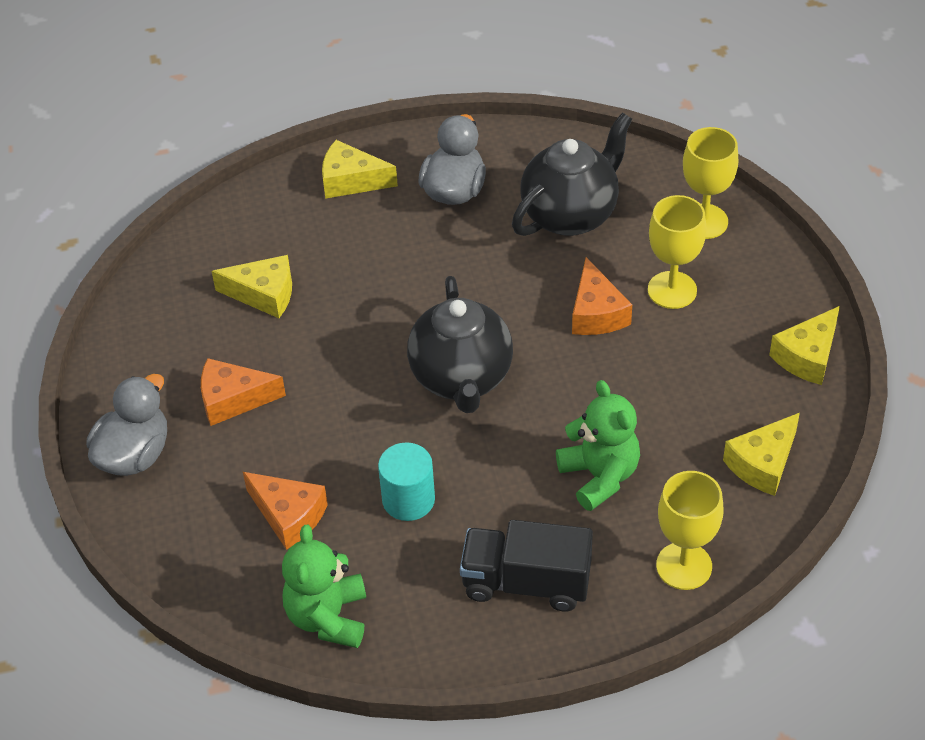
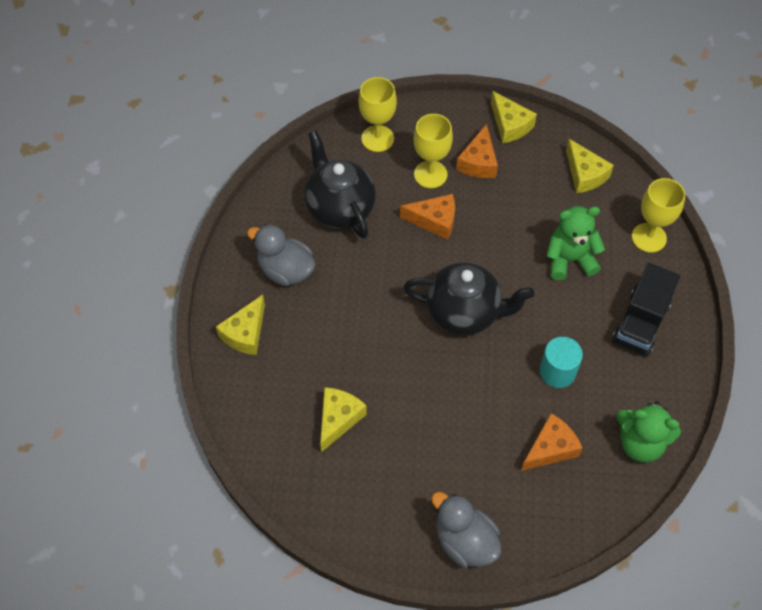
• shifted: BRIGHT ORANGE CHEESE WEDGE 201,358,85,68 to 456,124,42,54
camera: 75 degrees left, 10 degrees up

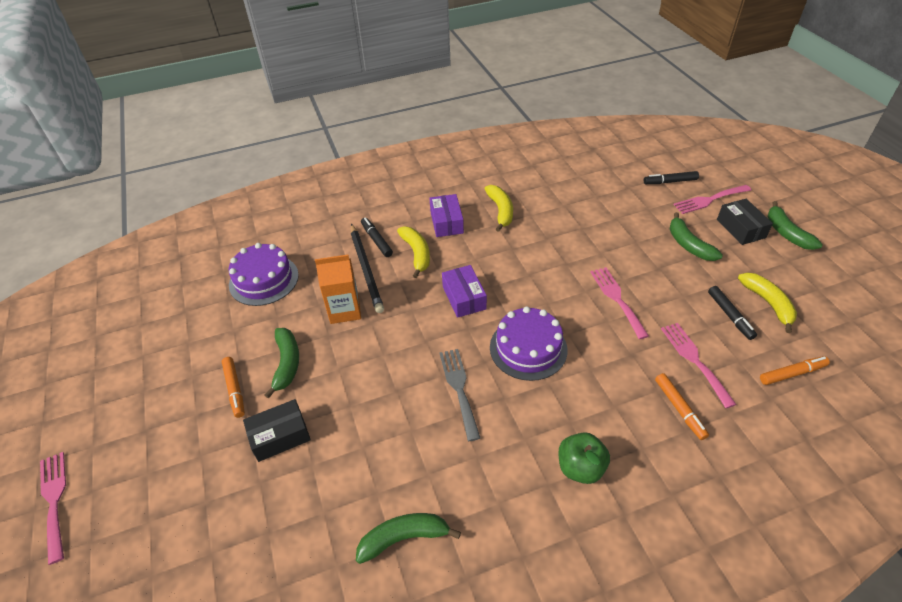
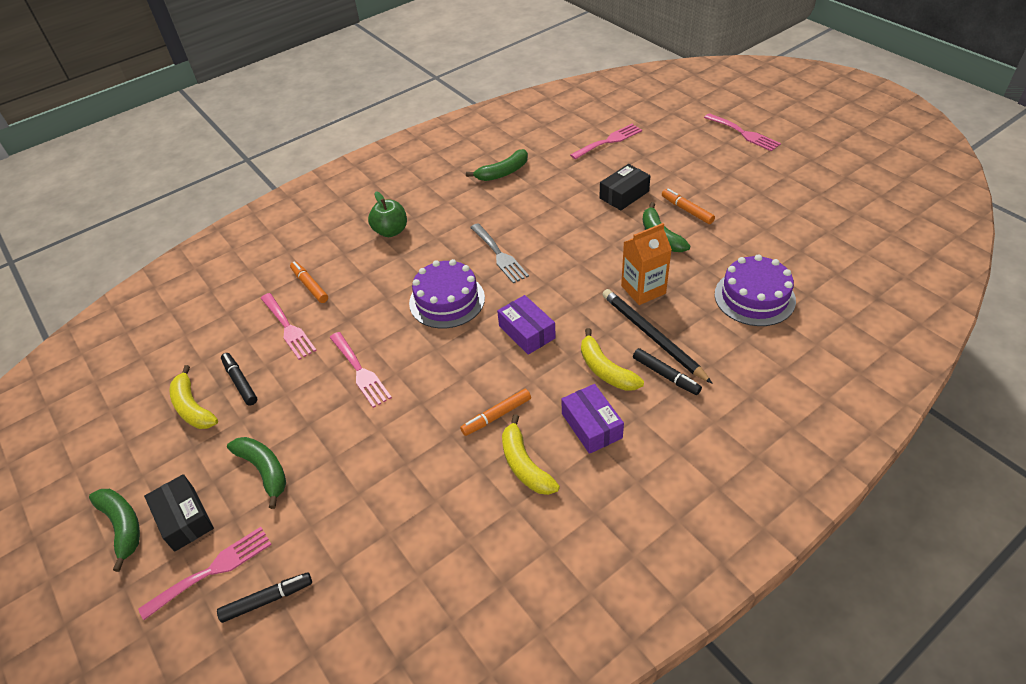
• shifted: BRIGHT ORANGE MARKER 760,356,70,29 to 460,389,71,47
• new: PINK FORK 570,124,72,36
camera: 165 degrees right, 0 degrees up

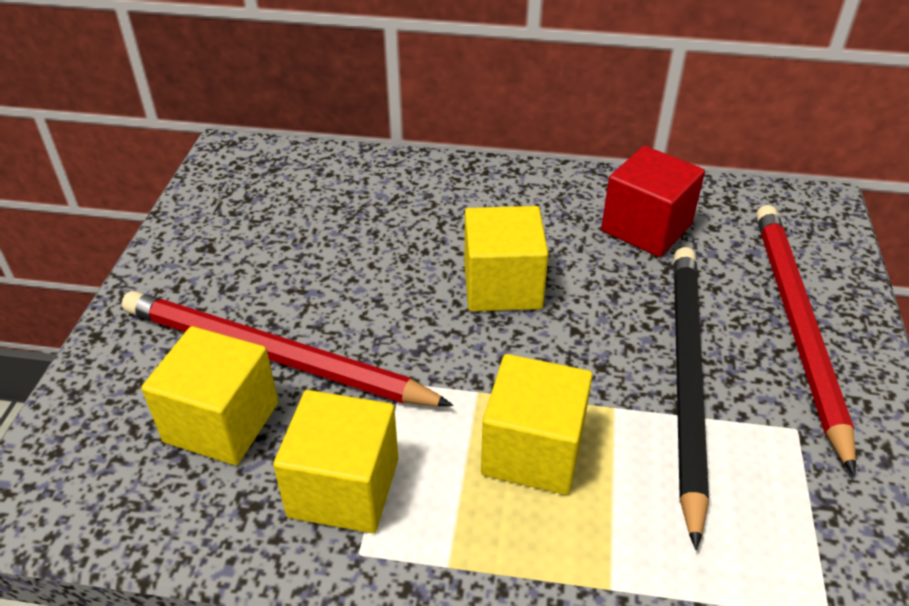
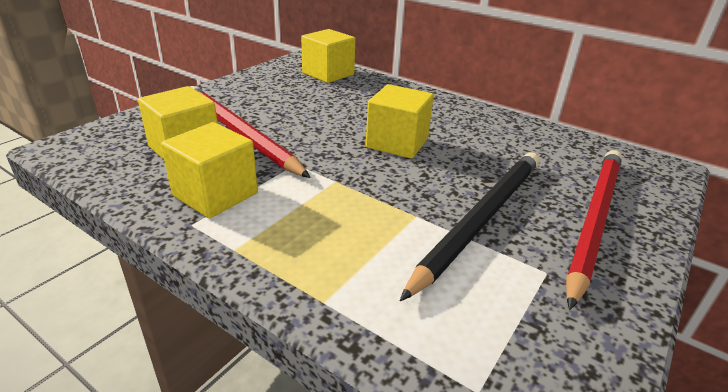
• shifted: BRIGHT YELLOW BLOCK 481,354,112,141 to 301,29,54,54
• gone: SCARLET BLOCK 601,146,104,111
camera: 25 degrees right, 10 degrees down

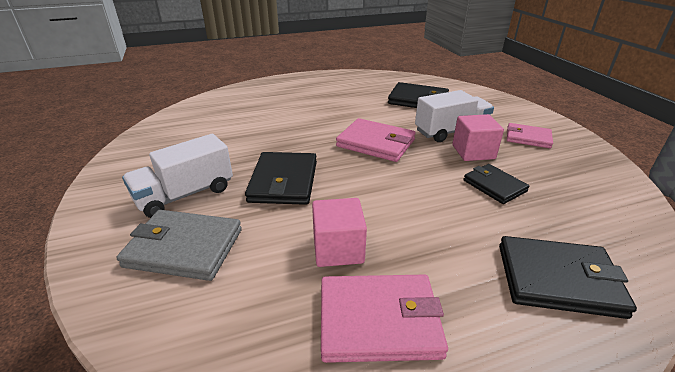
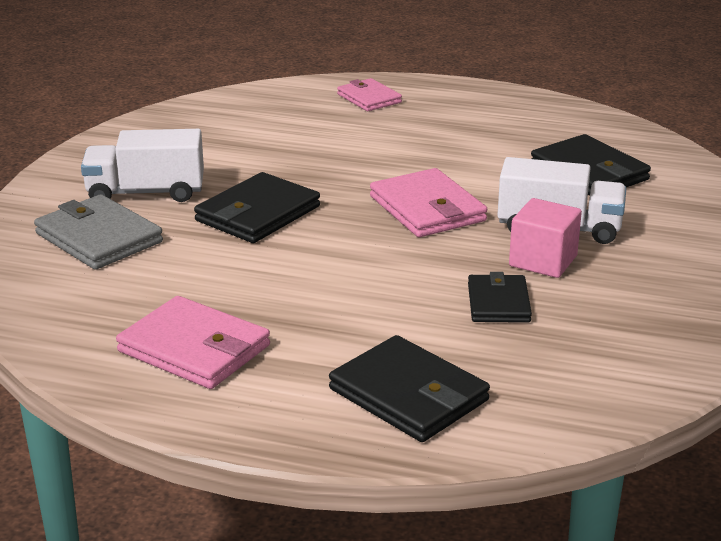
• gone: PINK BLOCK 312,198,55,69
• shifted: PINK BILLFOLD 507,123,46,25 to 337,78,65,33
camera: 35 degrees right, 5 degrees down

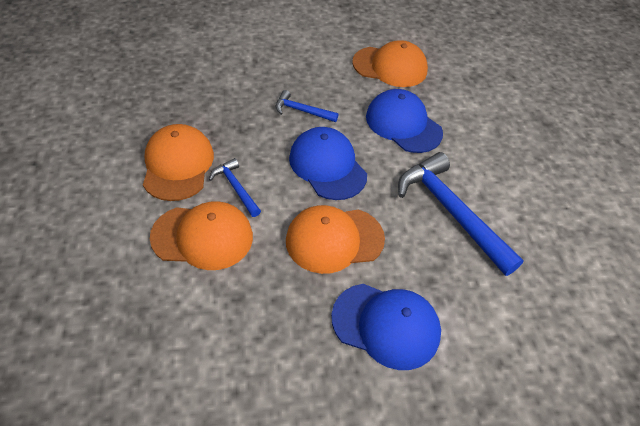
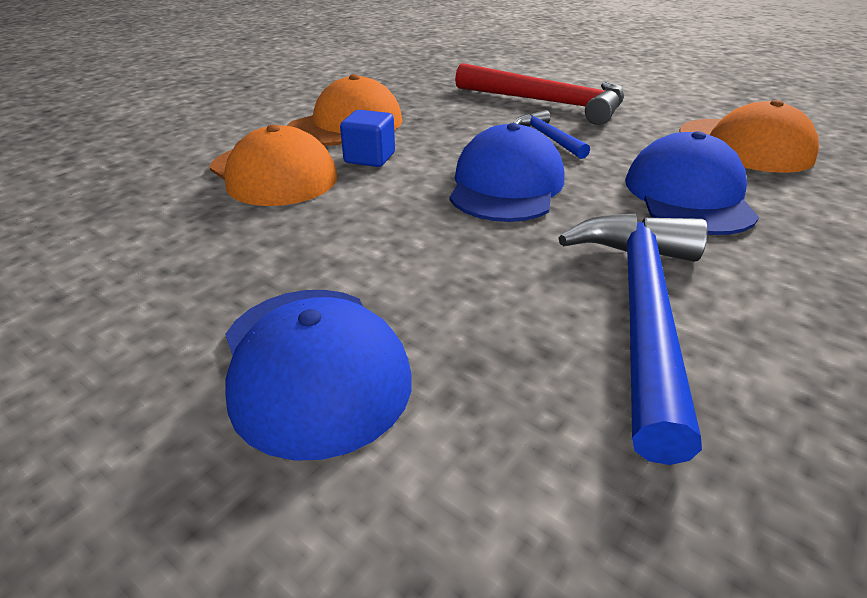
• swapped: BLUE CLAW HAMMER 209,158,52,59 to BLUE BLOCK 340,110,55,57
• gone: BRIGHT ORANGE PEAKED CAP 286,205,99,69
• new: SCARLET CLAW HAMMER 455,63,169,62
camera: 50 degrees right, 15 degrees down

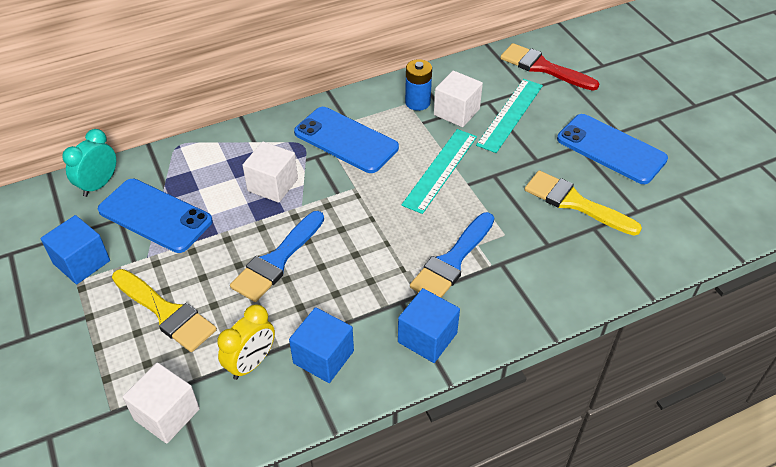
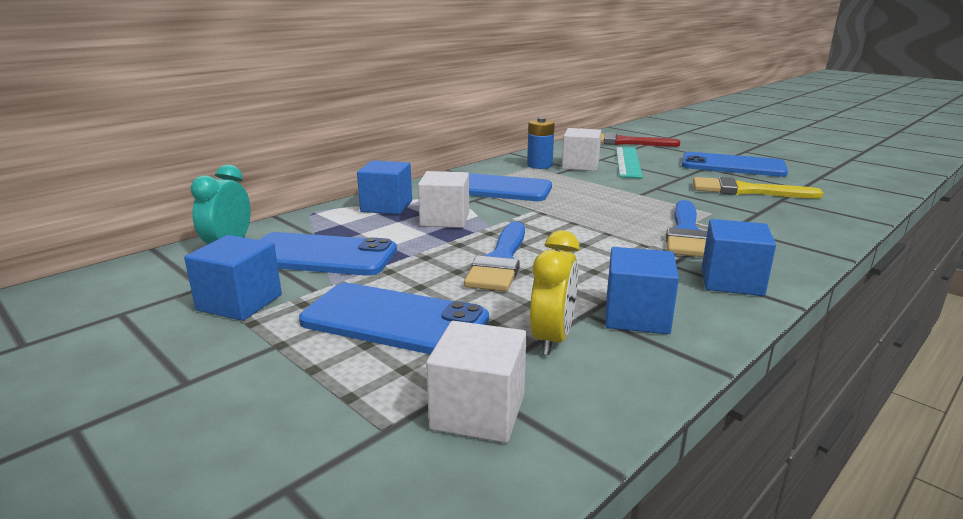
• swapped: BRIGHT YELLOW PAINT BRUSH 112,269,105,83 to BLUE MOBILE PHONE 299,283,190,71
• gone: TURQUOISE RULER 401,129,76,85
• new: BLUE BLOCK 357,160,55,54
camera: 20 degrees left, 25 degrees down

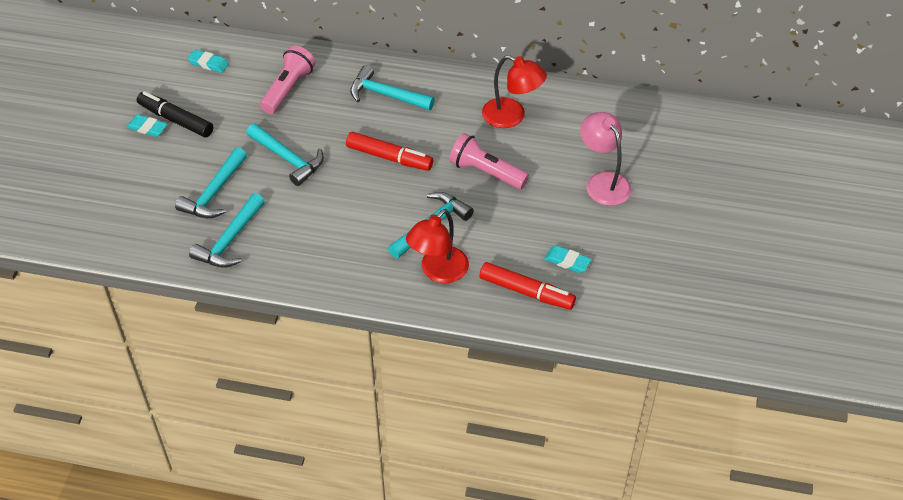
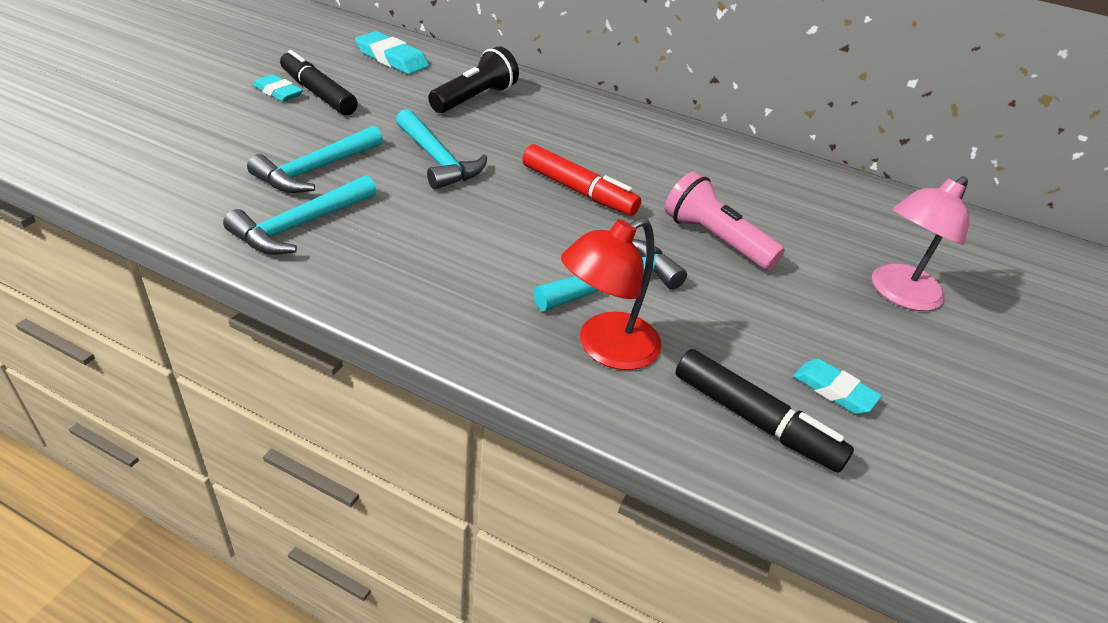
• scaled: TURQUOISE ERASER 188,49,41,24 = 355,31,74,44 x1.56
• repainted: PINK FLASHLIGHT 260,45,55,69 to BLACK FLASHLIGHT 428,47,91,66
• gone: TURQUOISE CLAW HAMMER 350,65,85,45
• repainted: SCARLET MARKER 479,262,97,48 to BLACK MARKER 675,349,179,124
• gone: SCARLET DESK LAMP 482,55,65,73
• rotated: PINK DESK LAMP 580,112,52,94 = 872,176,98,135 120 degrees counterclockwise
camera: 10 degrees right, 10 degrees down

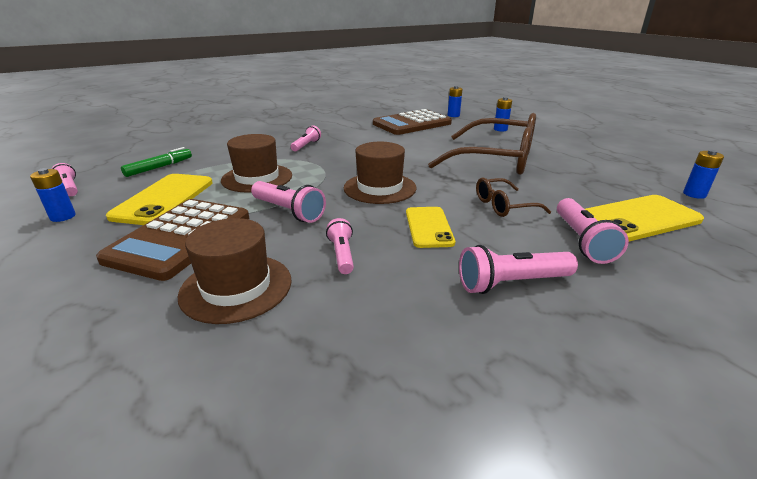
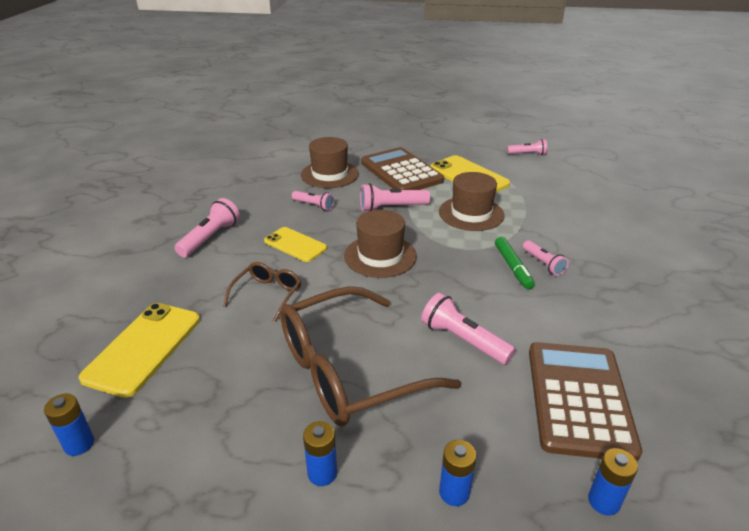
• shifted: BLUE AA BATTERY 30,168,46,54 to 303,421,34,65
• shifted: LEAF-GREEN MARKER 121,147,71,30 to 495,237,40,52
• shifted: PINK FLASHLIGHT 557,198,72,66 to 421,293,95,72
camera: 130 degrees right, 5 degrees up

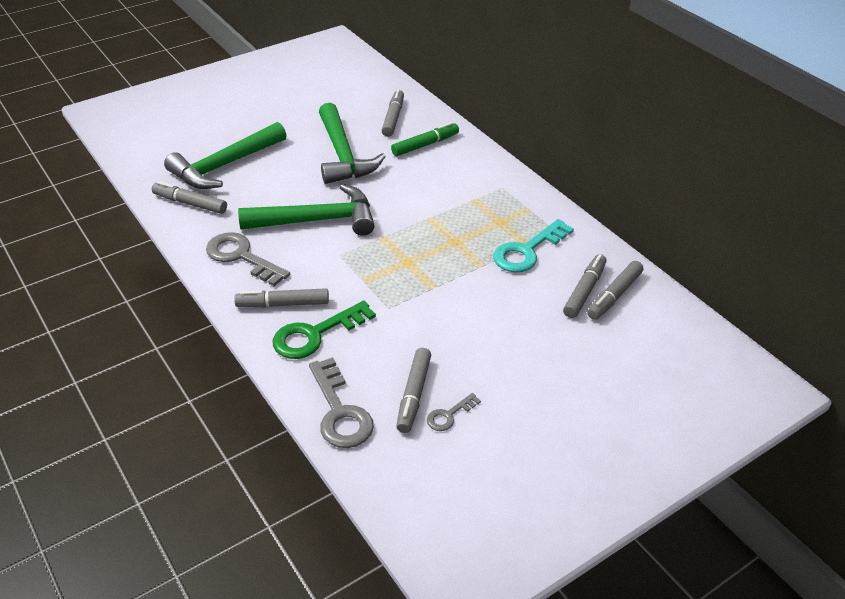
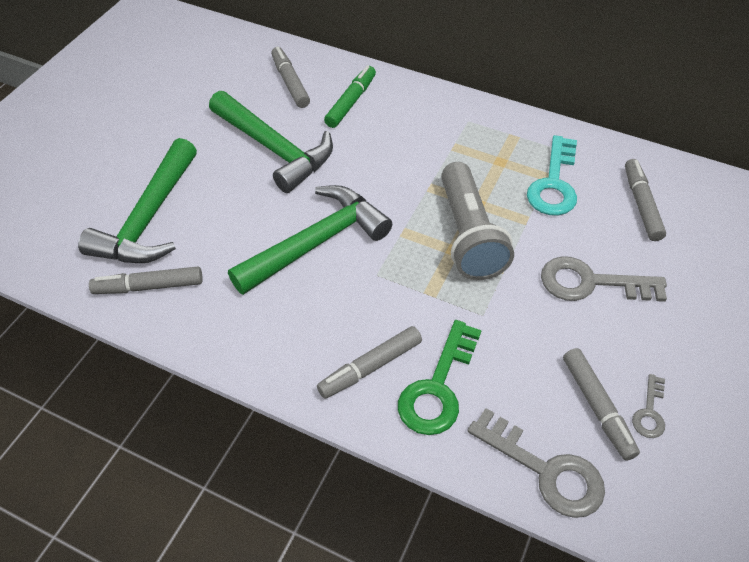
• shifted: GRAY KEY 206,232,84,54 to 541,256,126,46
• gone: GRAY MARKER 587,261,56,59
• new: GRAY FLASHLIGHT 441,162,73,118
camera: 30 degrees left, 10 degrees up

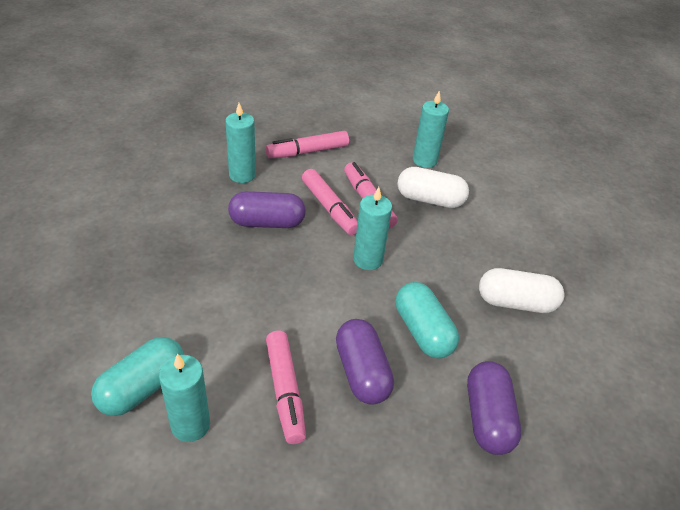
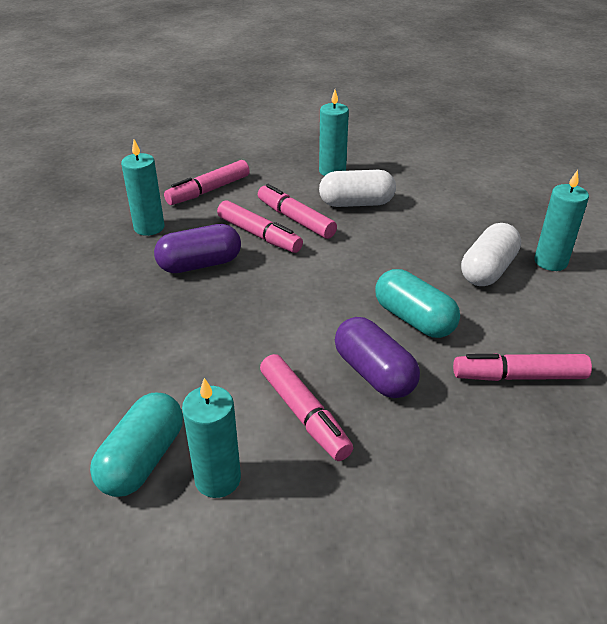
• shifted: TURQUOISE CANDLE 353,187,39,83 to 534,170,55,101
• swapped: ROYAL PURPLE CAPSULE 467,361,54,94 to PINK MARKER 453,353,139,28
• rotated: SNOW-WHITE CAPSULE 479,268,86,45 = 461,223,60,63 45 degrees counterclockwise
camera: 15 degrees left, 5 degrees down

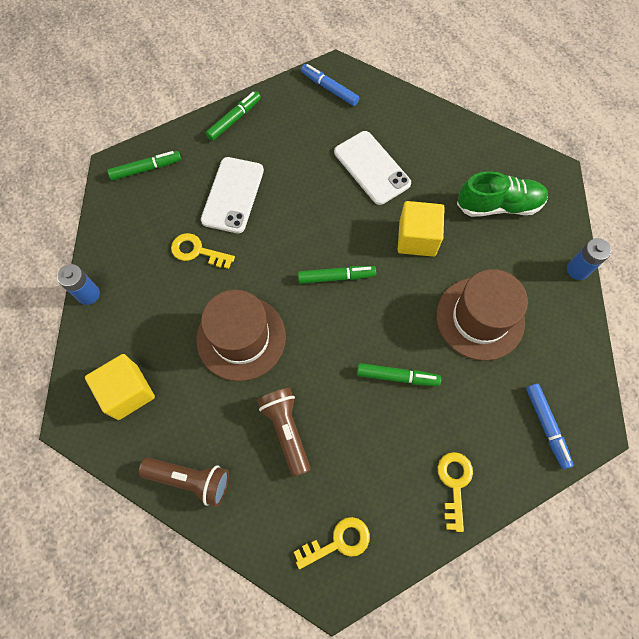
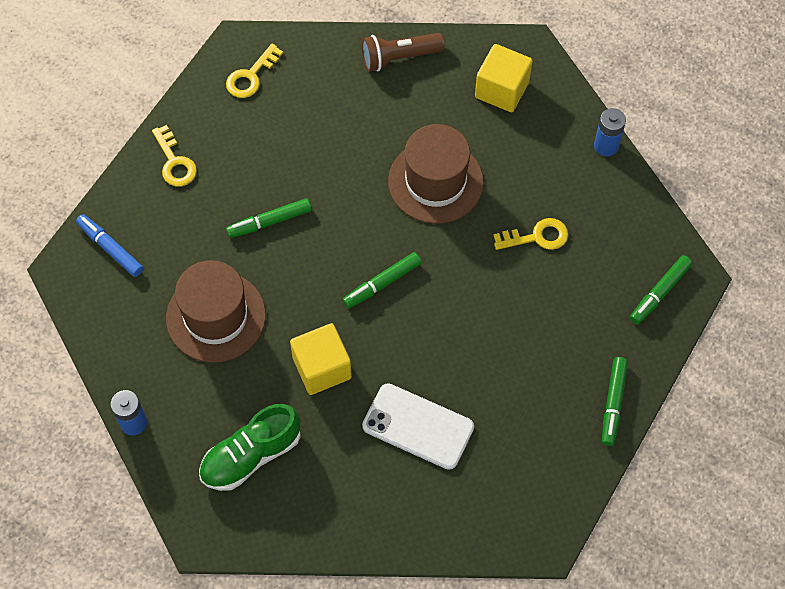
• gone: SNOW-WHITE MOBILE PHONE 201,157,63,76
• gone: BROWN FLASHLIGHT 257,388,54,89
• gone: BLUE MARKER 301,64,58,42
camera: 150 degrees right, 5 degrees down

